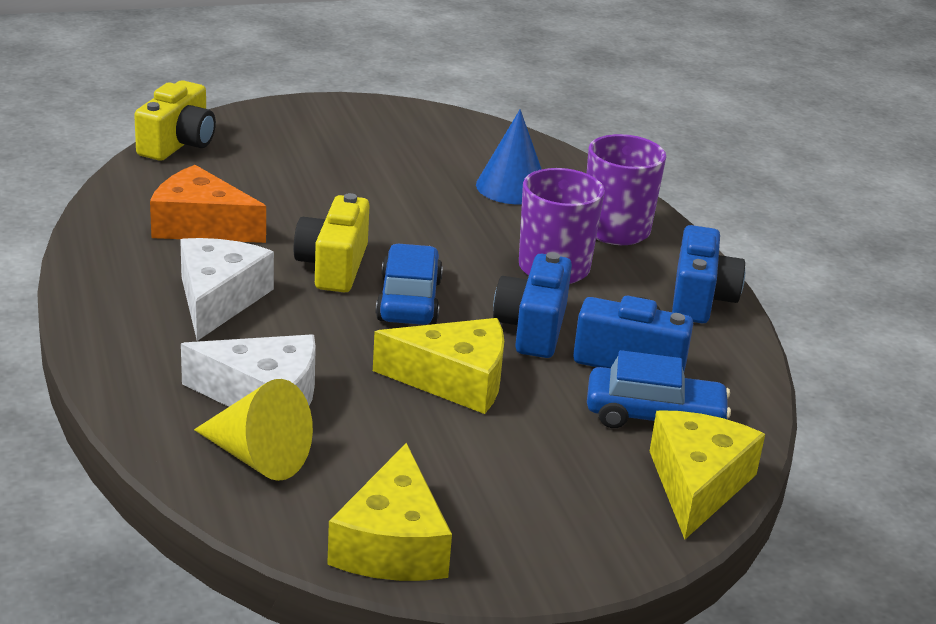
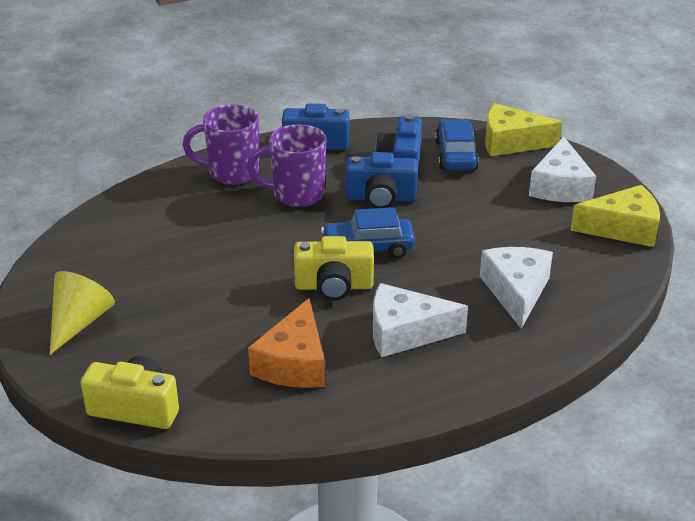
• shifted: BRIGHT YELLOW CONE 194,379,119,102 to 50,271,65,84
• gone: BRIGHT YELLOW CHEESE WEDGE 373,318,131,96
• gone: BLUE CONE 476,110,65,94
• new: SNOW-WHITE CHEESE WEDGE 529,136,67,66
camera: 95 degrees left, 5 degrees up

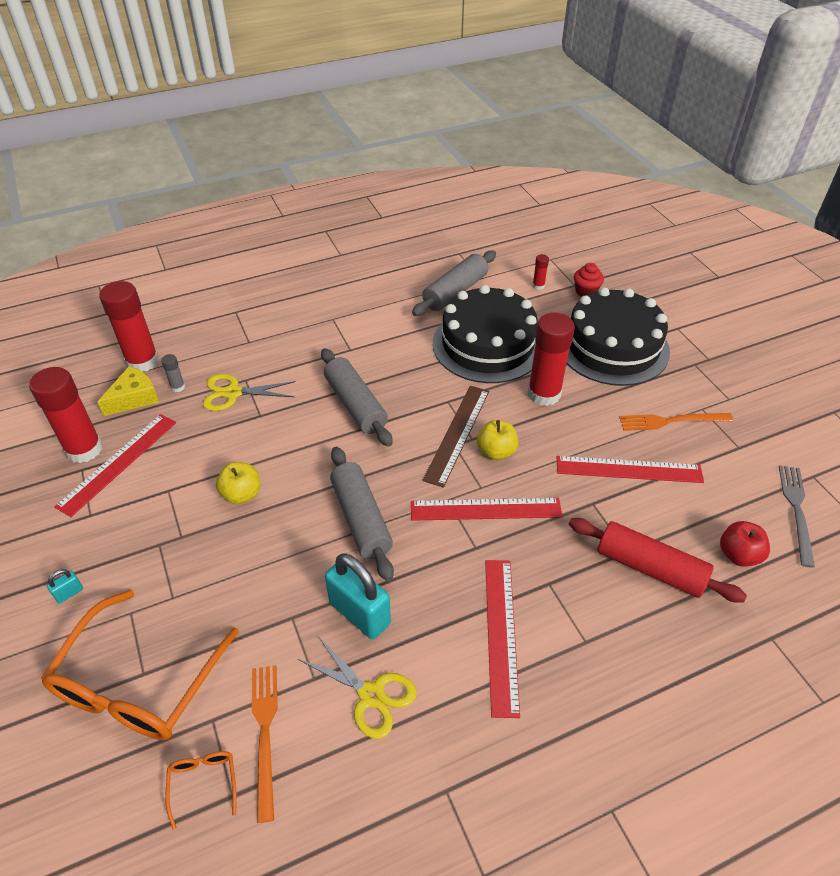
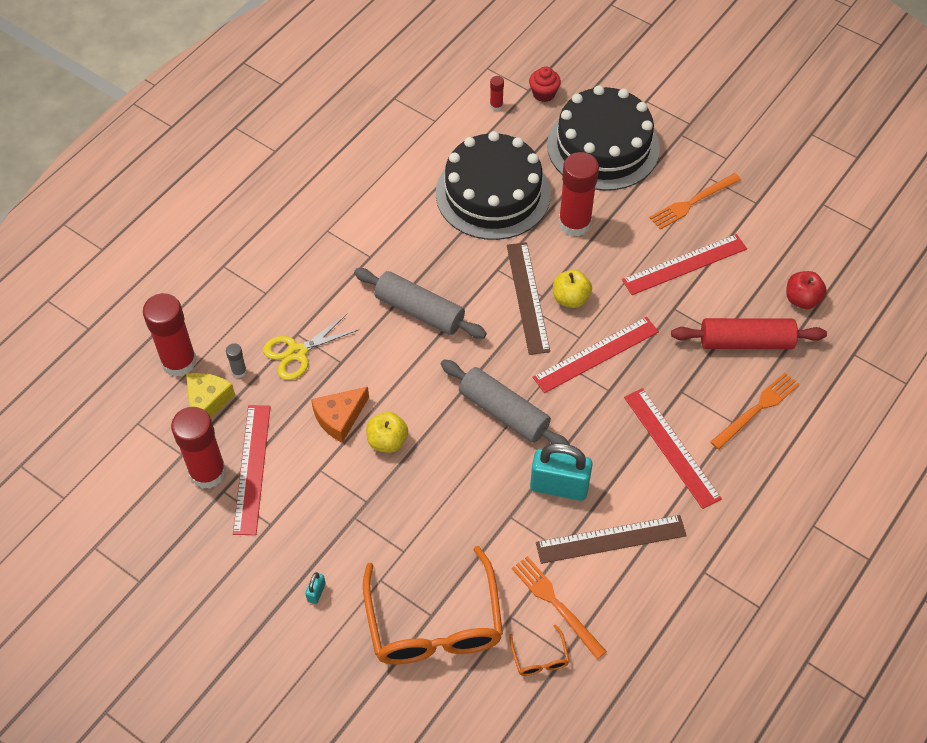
• rotated: BRIGHT ORANGE SPECTACLES 165,751,72,79 = 509,624,61,52 150 degrees counterclockwise
• swapped: BRIGHT YELLOW SCISSORS 298,636,119,103 to BROWN RULER 536,515,151,49
• gone: GRAY PASTRY ROLLER 412,250,84,66
• gone: GRAY FORK 779,465,36,102
• new: BRIGHT ORANGE CHEESE WEDGE 311,387,58,56
• new: BRIGHT ORANGE FORK 710,372,90,78
camera: 30 degrees left, 10 degrees up

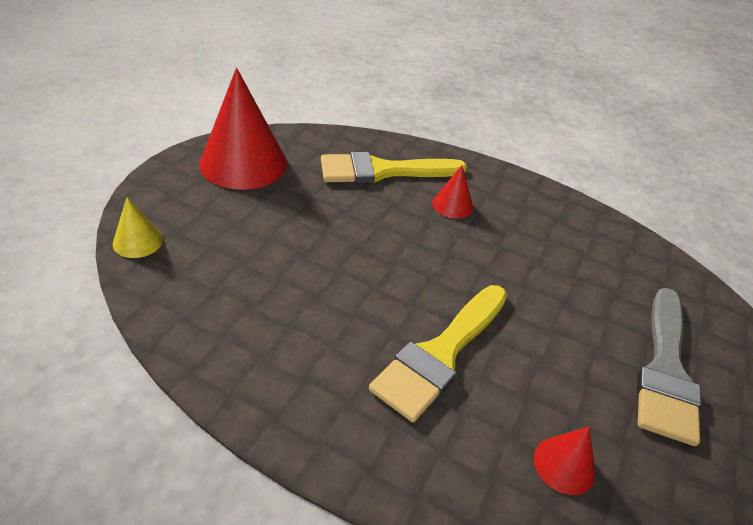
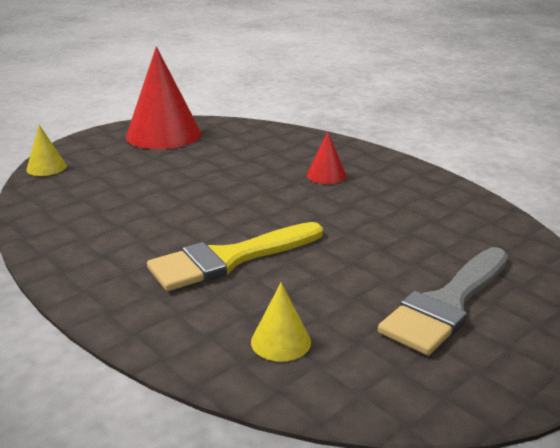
• gone: BRIGHT YELLOW PAINT BRUSH 321,152,146,31
• repainted: SCARLET CONE 534,427,62,68 to BRIGHT YELLOW CONE 251,283,60,79
camera: 25 degrees right, 15 degrees down

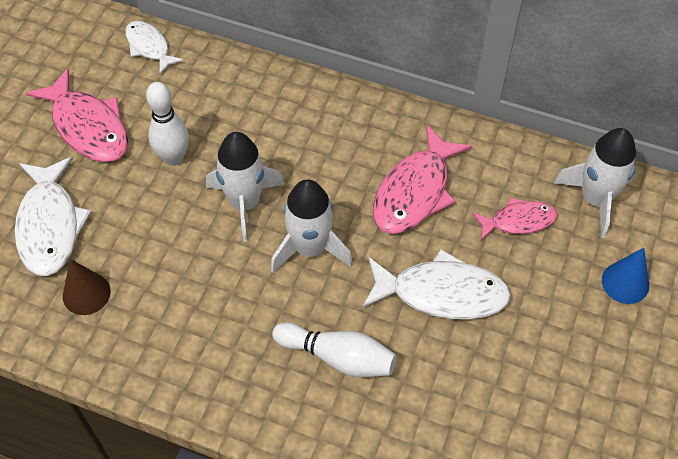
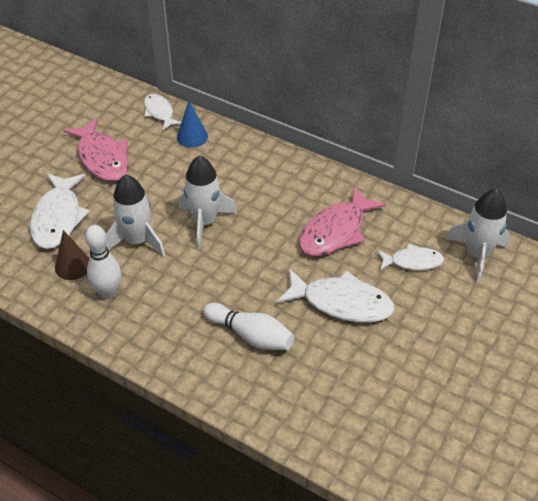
• shifted: SNOW-WHITE TENPIN 146,82,43,84 to 85,225,36,74
• shifted: SNOW-WHITE SPACESHIP 271,179,82,94 to 106,175,59,82
• repainted: PINK FISH FIGURE 472,197,85,44 to SNOW-WHITE FISH FIGURE 377,243,67,27
• shifted: BLUE CONE 602,248,47,56 to 177,101,31,47
camera: 10 degrees right, 10 degrees down

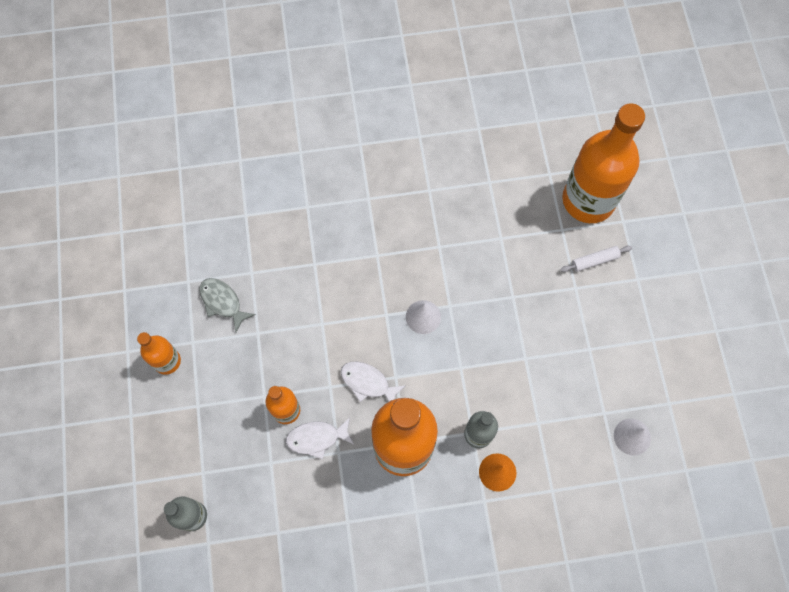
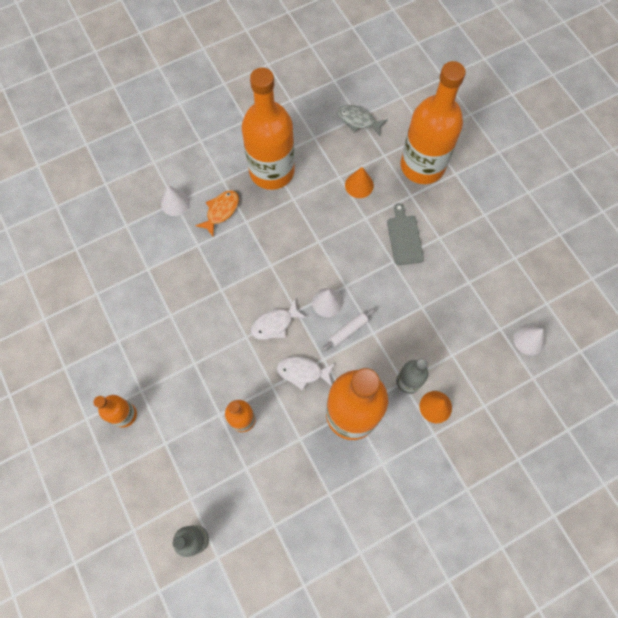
• shifted: GRAY FISH FIGURE 199,278,57,54 to 337,105,51,31
• shifted: SNOW-WHITE FISH FIGURE 286,417,68,42 to 251,299,55,41
• shifted: SNOW-WHITE PASTRY ROLLER 560,246,72,26 to 321,308,55,43
• new: SNOW-WHITE CONE 161,185,29,31
• new: BRIGHT ORANGE FISH FIGURE 195,190,44,46
• new: BRIGHT ORANGE BOTTLE 242,68,53,122
• new: BRIGHT ORANGE CONE 345,167,29,31
• new: GRAY BREAD BOARD 387,203,37,62
camera: 20 degrees left, 0 degrees up

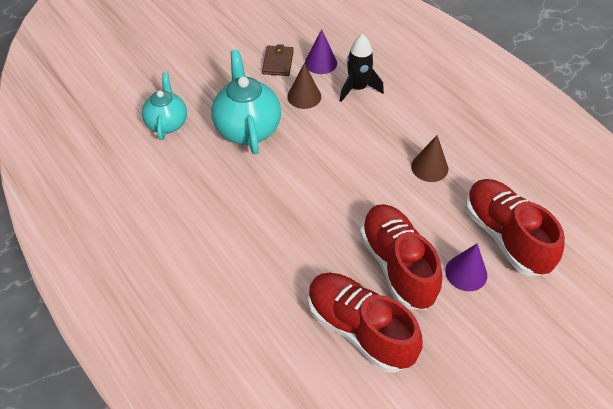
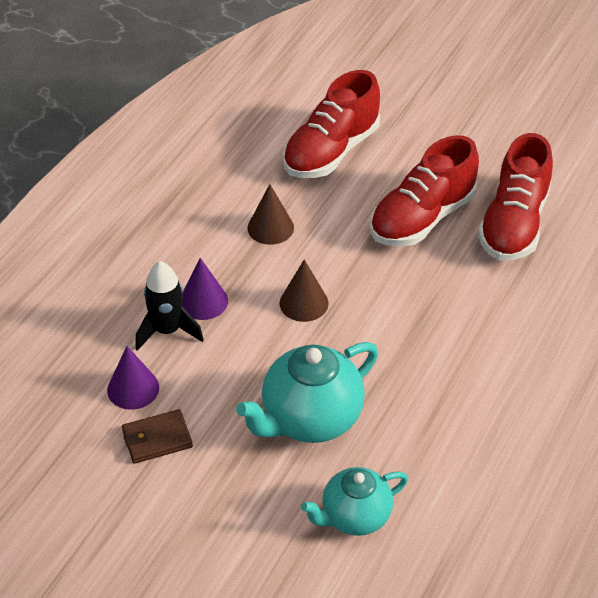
• shifted: BROWN CONE 287,63,34,46 to 280,260,49,62
• shifted: ROYAL PURPLE CONE 445,243,42,48 to 182,258,46,62
camera: 115 degrees left, 5 degrees down

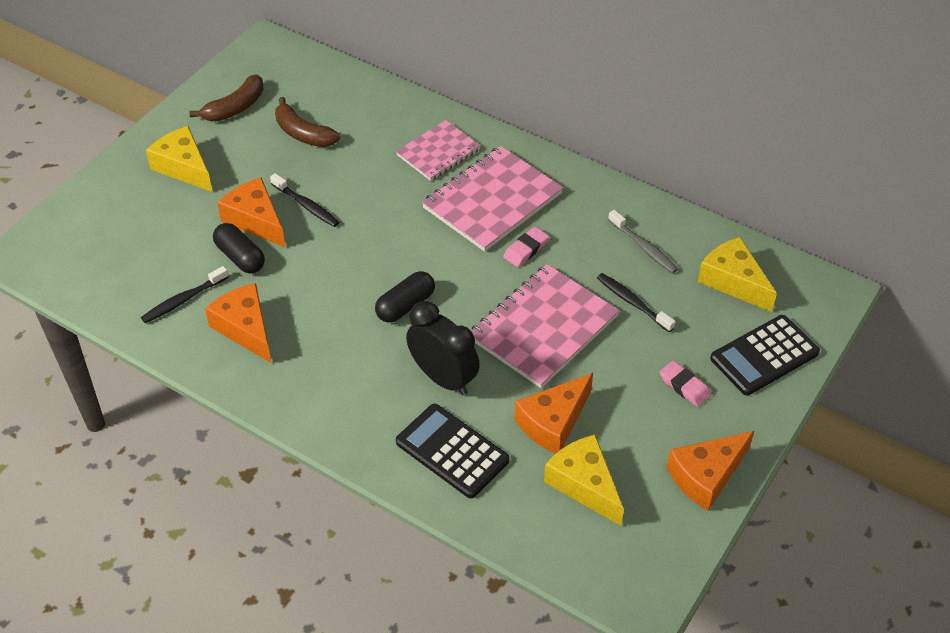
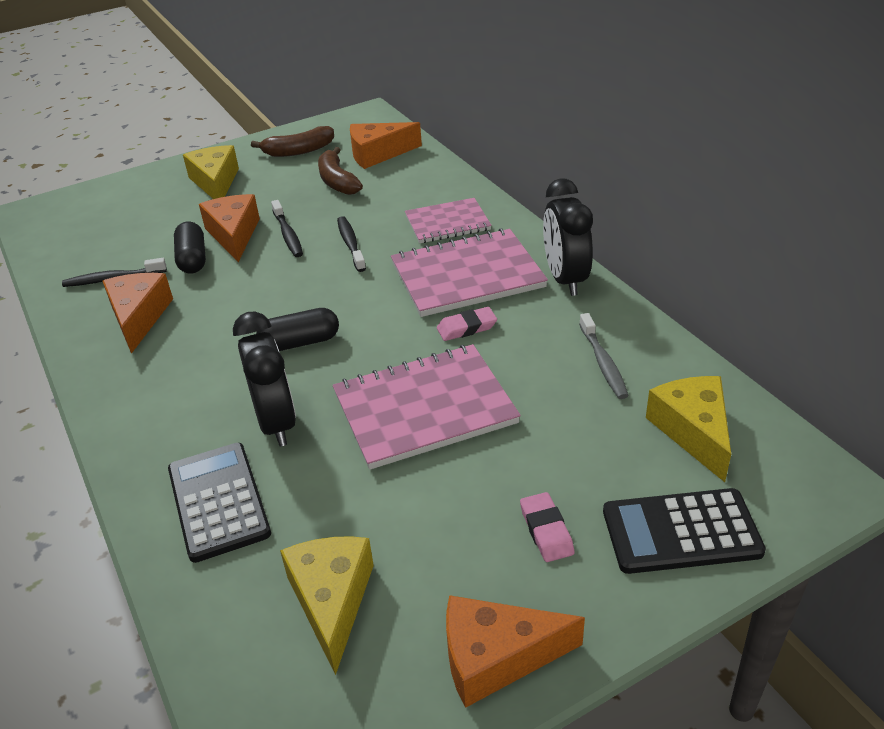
• shifted: BRIGHT ORANGE CHEESE WEDGE 515,373,78,81 to 350,122,72,47
• shifted: BLACK TOOTH BRUSH 597,273,79,59 to 337,216,29,56
• new: BLACK CLOCK 543,178,50,118
camera: 30 degrees right, 10 degrees down

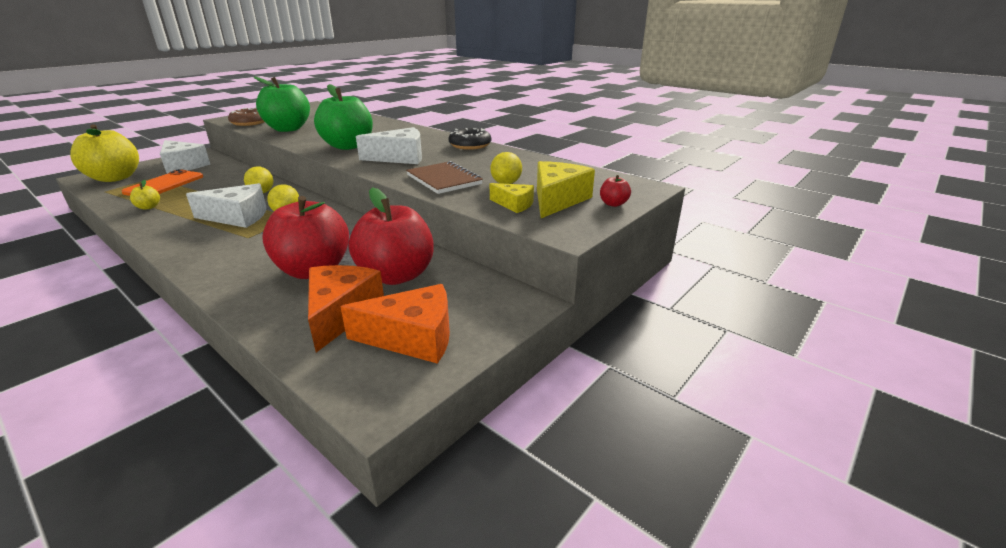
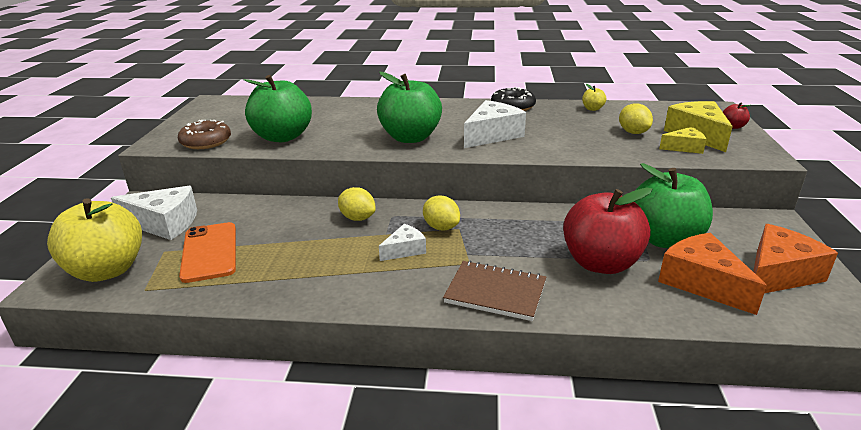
• shifted: BRIGHT YELLOW APPLE FRUIT 130,180,30,30 to 582,84,24,27
• scaled: SNOW-WHITE CHEESE WEDGE 186,183,80,45 = 379,224,47,37 x0.57
• repainted: SCARLET APPLE FRUIT 349,187,85,98 to LEAF-GREEN APPLE FRUIT 635,163,78,85
• shifted: BROWN EXERCISE BOOK 406,161,77,33 to 443,260,103,61
camera: 35 degrees left, 0 degrees up

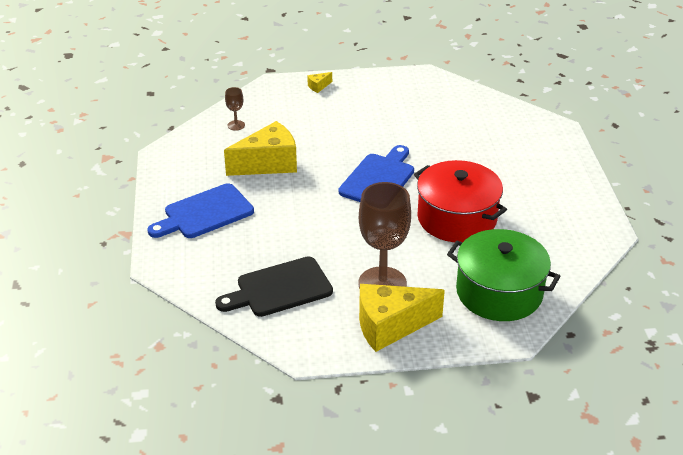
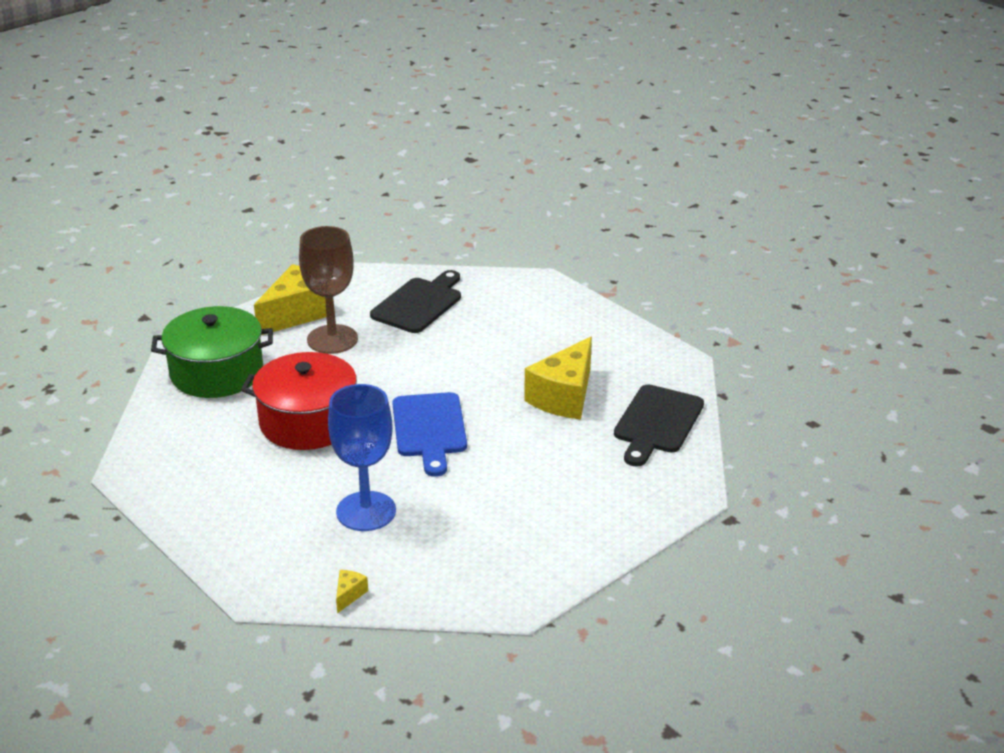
• gone: BLUE BREAD BOARD 147,183,107,55
• swapped: BROWN WINE GLASS 225,87,20,44 to BLACK BREAD BOARD 614,384,90,83
• shifted: BRIGHT YELLOW CHEESE WEDGE 307,72,25,21 to 336,570,32,43
• new: BLUE WINE GLASS 328,384,68,147
camera: 145 degrees right, 5 degrees down

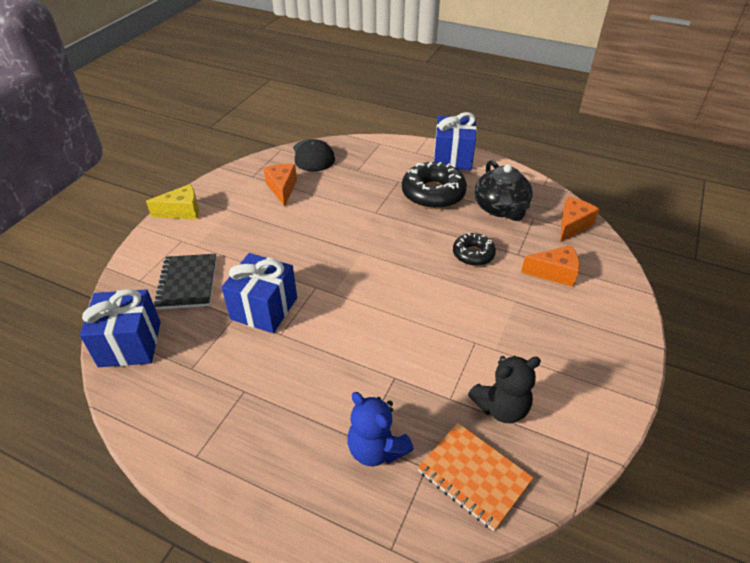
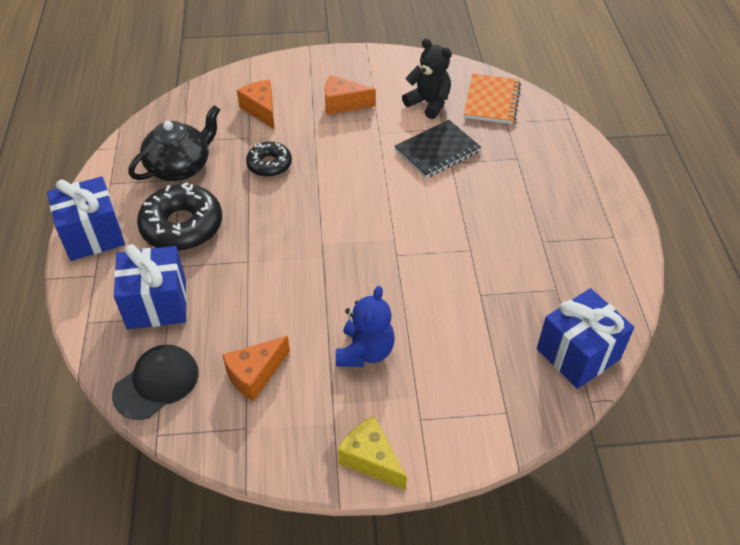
• shifted: BLACK EXERCISE BOOK 154,254,63,56 to 395,120,86,58
• shifted: BLUE WRAPPED GIFT 222,253,75,80 to 114,244,73,85
• shifted: BLUE STUFFED BEAR 347,392,67,75 to 336,286,59,81
• shifted: BRIGHT ORANGE CHEESE WEDGE 560,197,39,45 to 325,75,51,40
camera: 120 degrees left, 5 degrees up

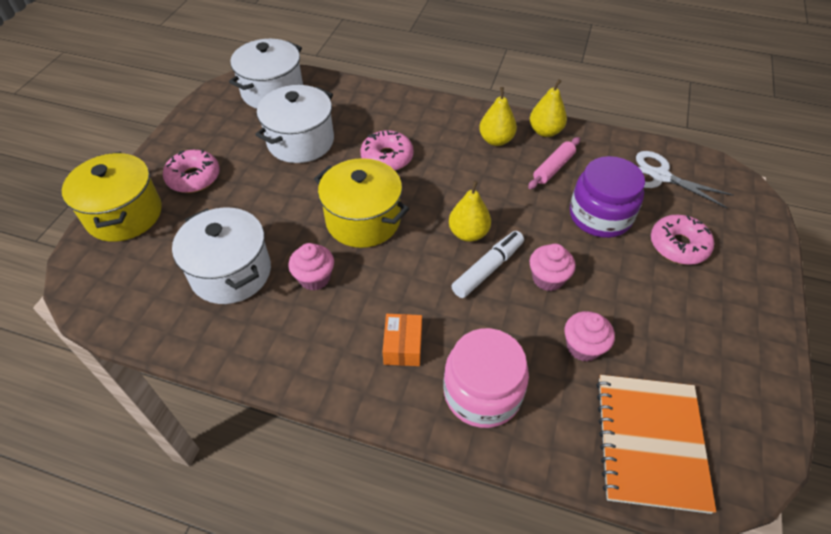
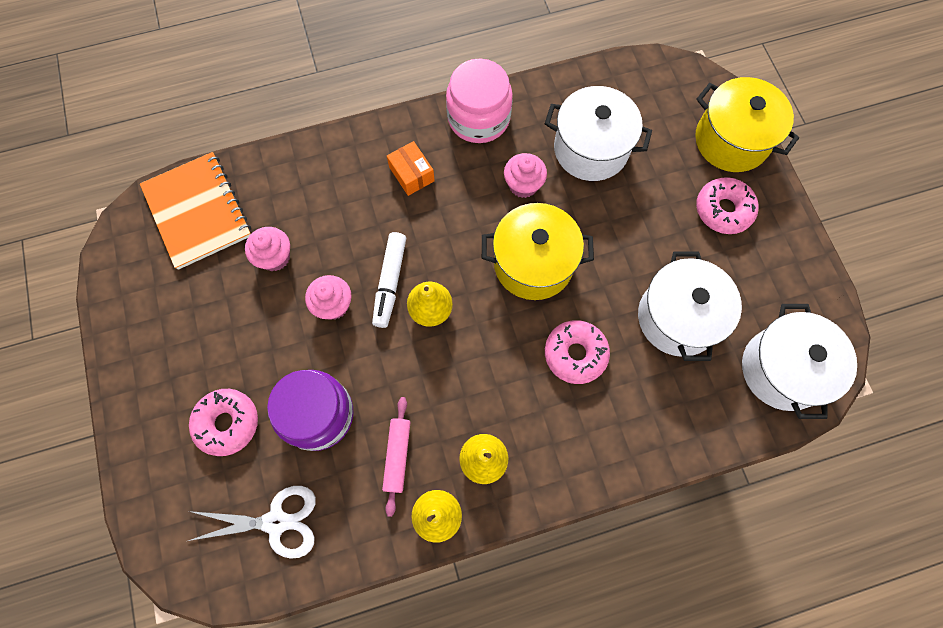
• shifted: PINK JAR 444,328,85,100 to 446,59,67,84
camera: 145 degrees right, 20 degrees up

